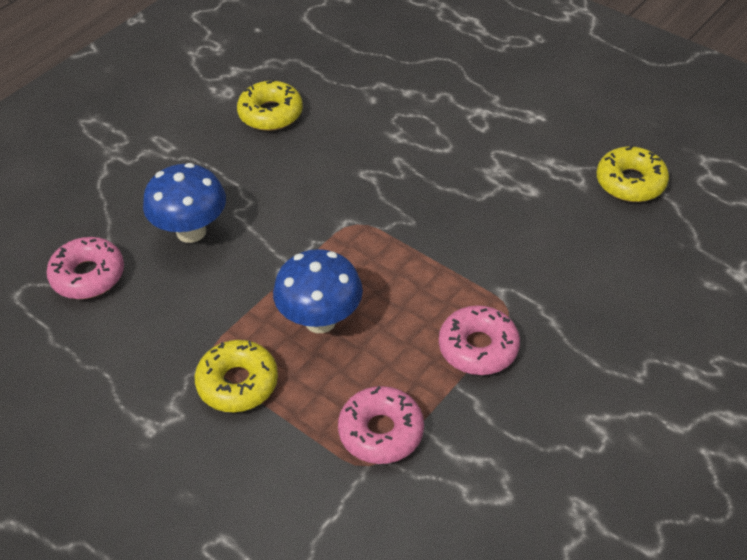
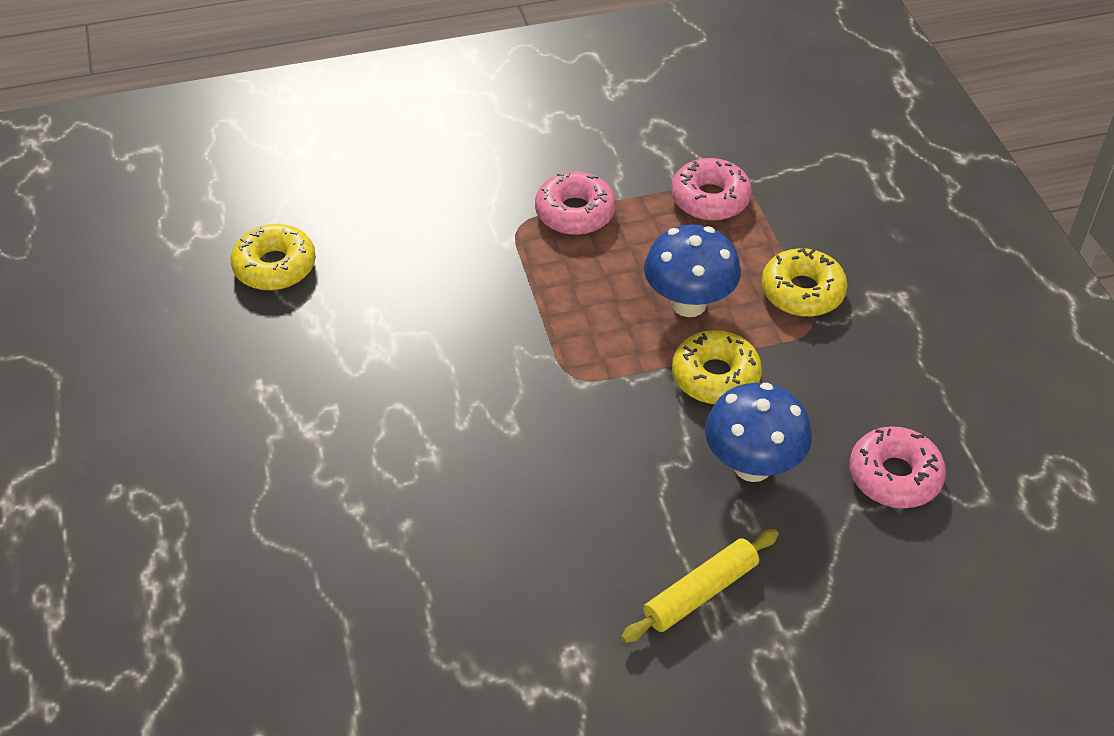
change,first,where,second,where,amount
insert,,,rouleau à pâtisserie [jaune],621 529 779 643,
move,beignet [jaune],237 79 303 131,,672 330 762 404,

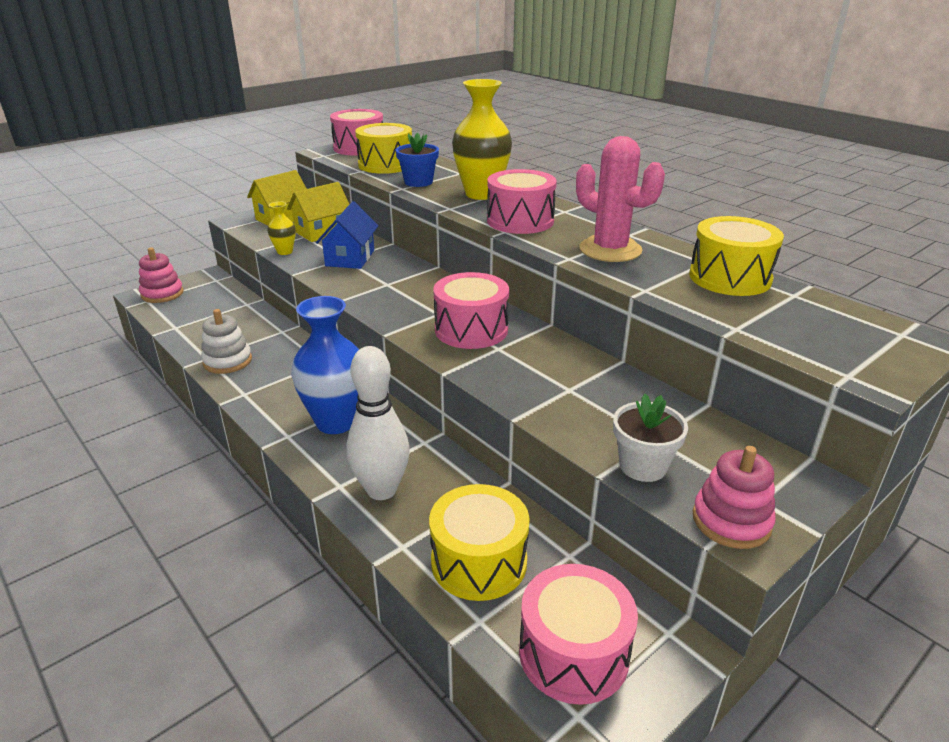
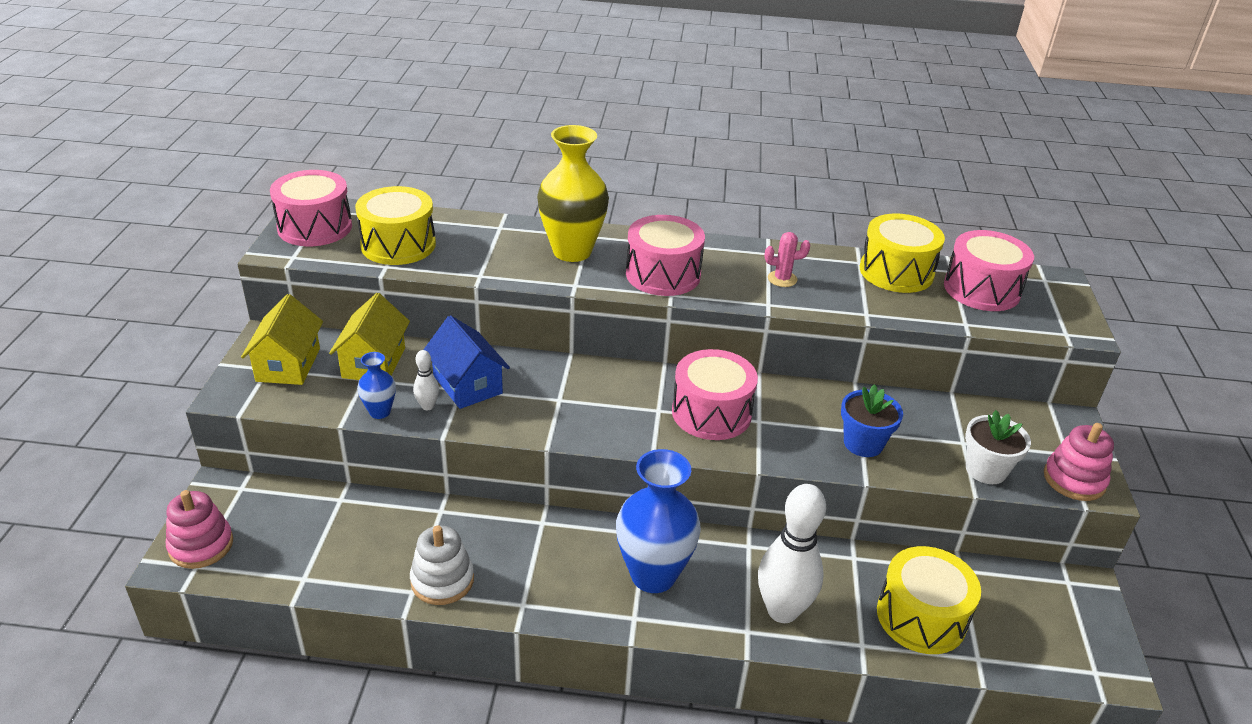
change,first,where,second,where,amount
recolor,vase [jaune],267 201 296 255,vase [bleu],357 352 396 419,
insert,,,quille [blanc],413 350 439 410,
resize,cactus [rose],576 136 665 262,,765 232 810 287,x0.47
move,pot de fleurs [bleu],396 132 439 187,,841 384 903 457,
move,tambour [rose],519 564 638 705,,944 230 1034 311,

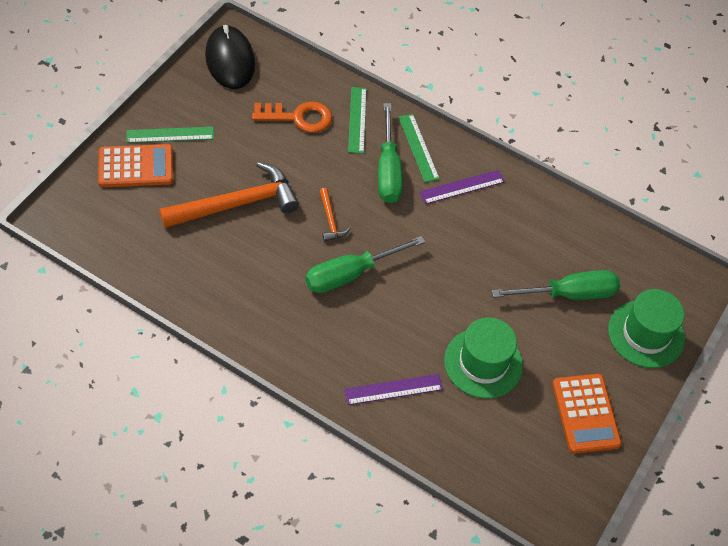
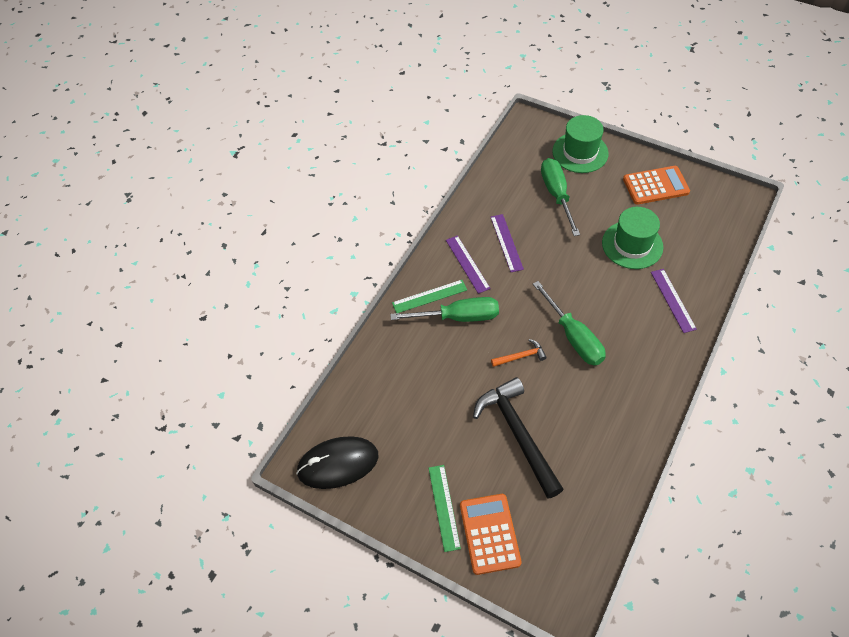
change,first,where,second,where,amount
recolor,marteau [orange],159 162 299 228,marteau [noir],473 377 564 498,
insert,,,règle [violet],491 214 524 272,
delete,clé [orange],252 101 332 133,,,
delete,règle [vert],348 87 367 154,,,

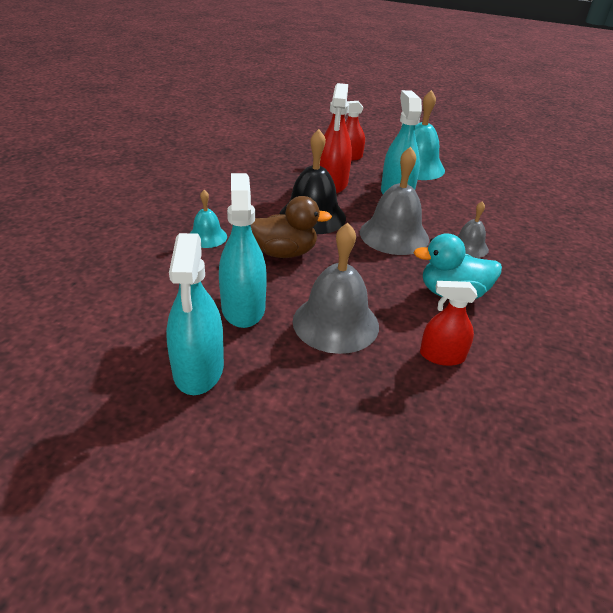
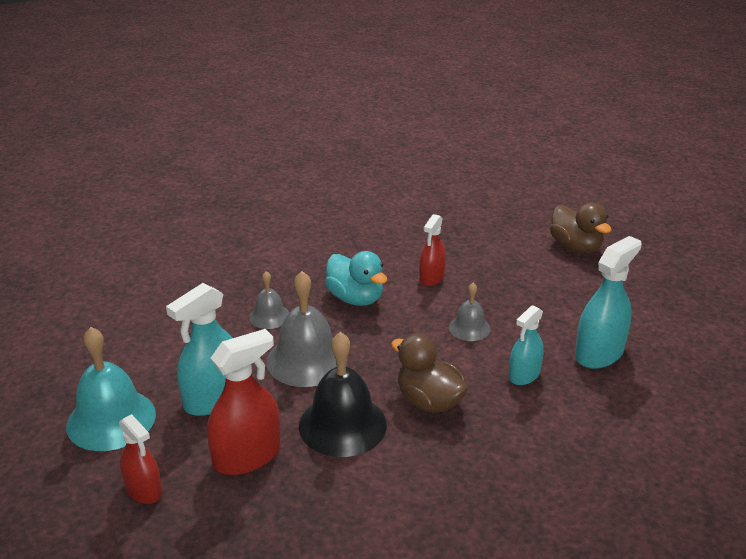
change,first,where,second,where,amount
rotate,vaporisateur [rouge],420 281 477 366,,419 214 446 286,60 degrees clockwise
resize,cloche [gris],293 223 379 354,,449 283 491 341,x0.54
resize,vaporisateur [turquoise],219 173 267 328,,509 305 544 385,x0.63
insert,,,canard [marron],550 203 612 253,
delete,cloche [turquoise],190 190 227 248,,,

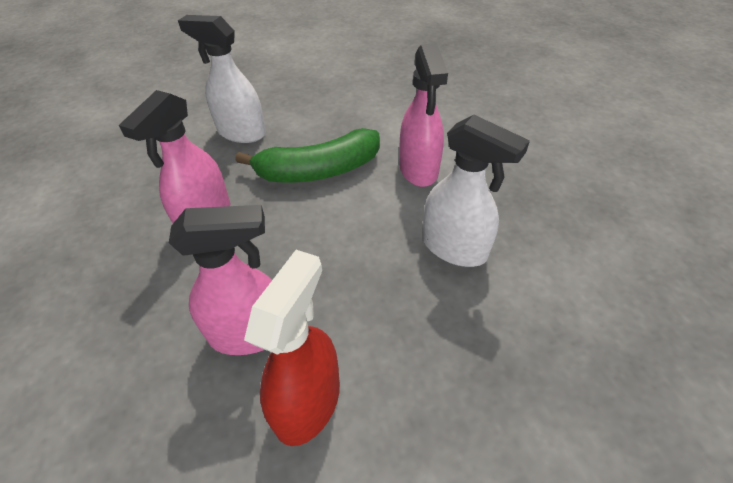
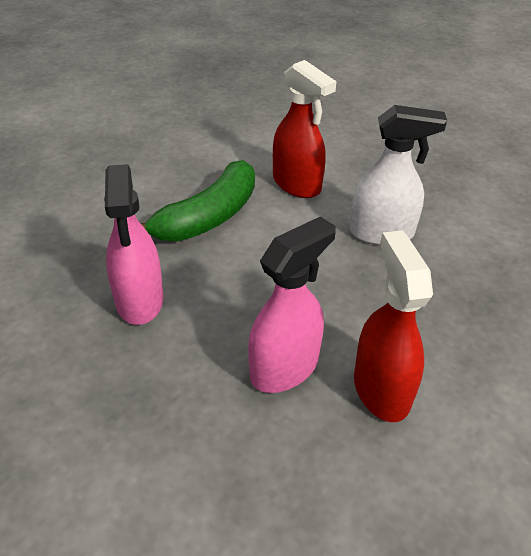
change,first,where,second,where,amount
recolor,vaporisateur [rose],399 43 448 187,vaporisateur [rouge],273 60 337 198,
delete,vaporisateur [blanc],178 15 266 143,,,

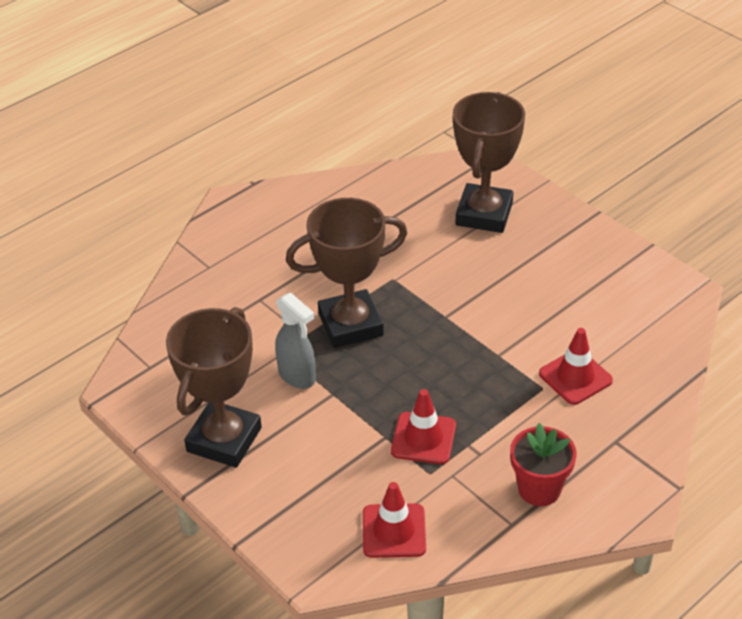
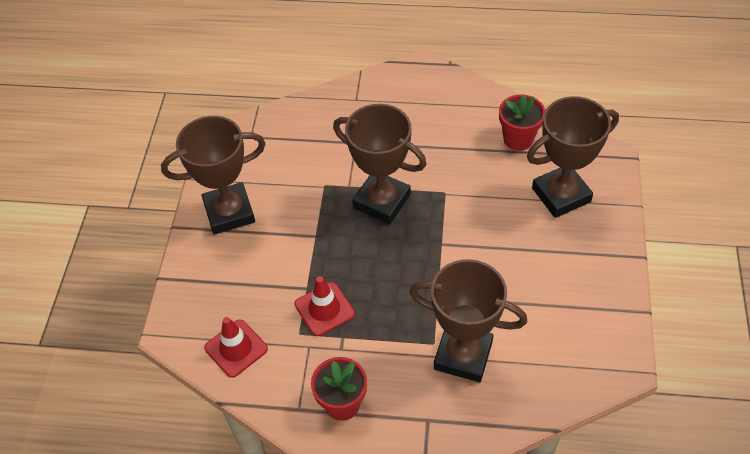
change,first,where,second,where,amount
replace,cône de chantier [rouge],539 328 613 405,trophée [marron],409 259 527 382,
insert,,,pot de fleurs [rouge],499 95 545 151,
delete,vaporisateur [gris],275 292 316 389,,,

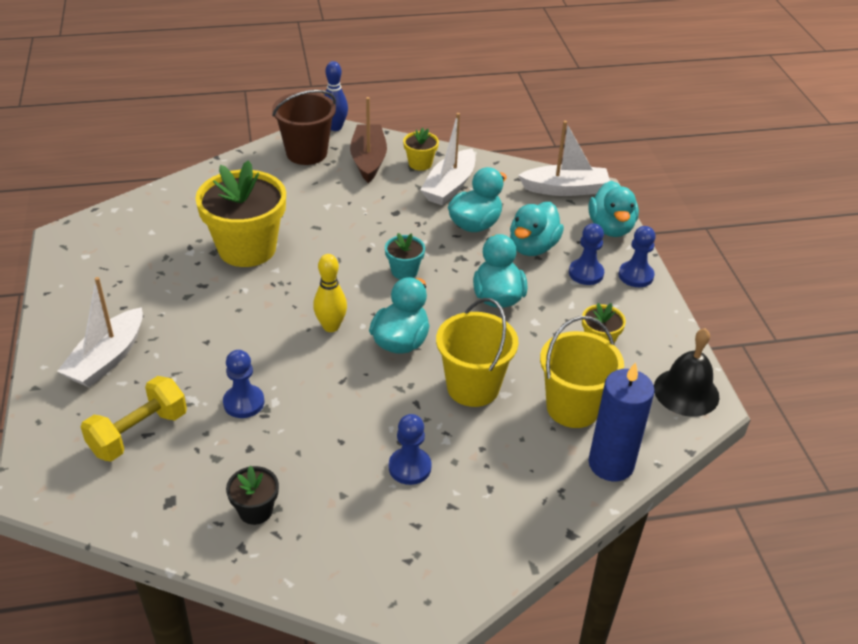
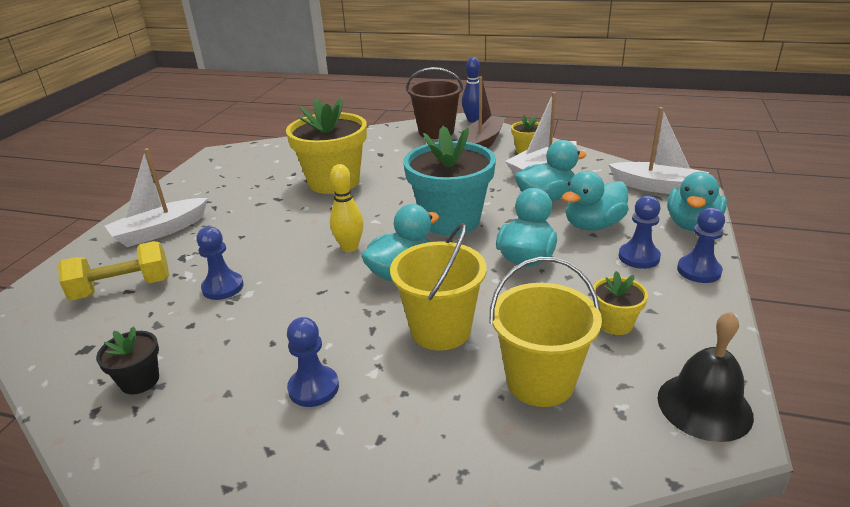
change,first,where,second,where,amount
resize,pot de fleurs [turquoise],385 233 425 280,,404 126 496 236,x2.19
delete,bougie [bleu],588 362 655 481,,,

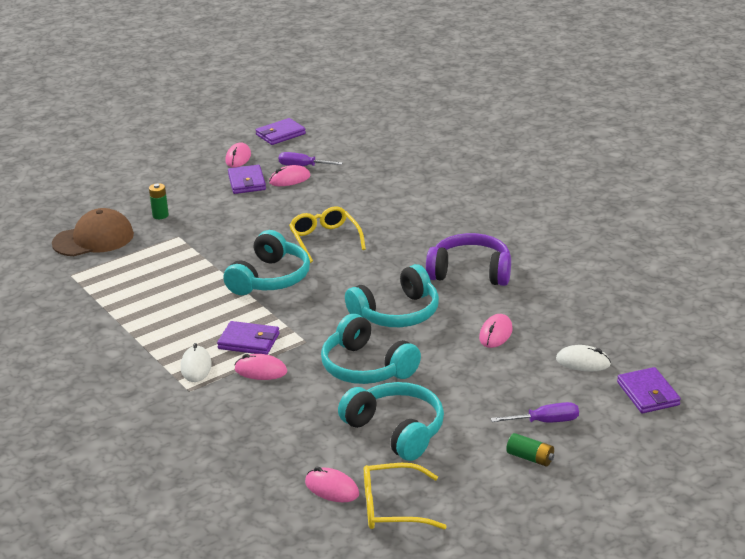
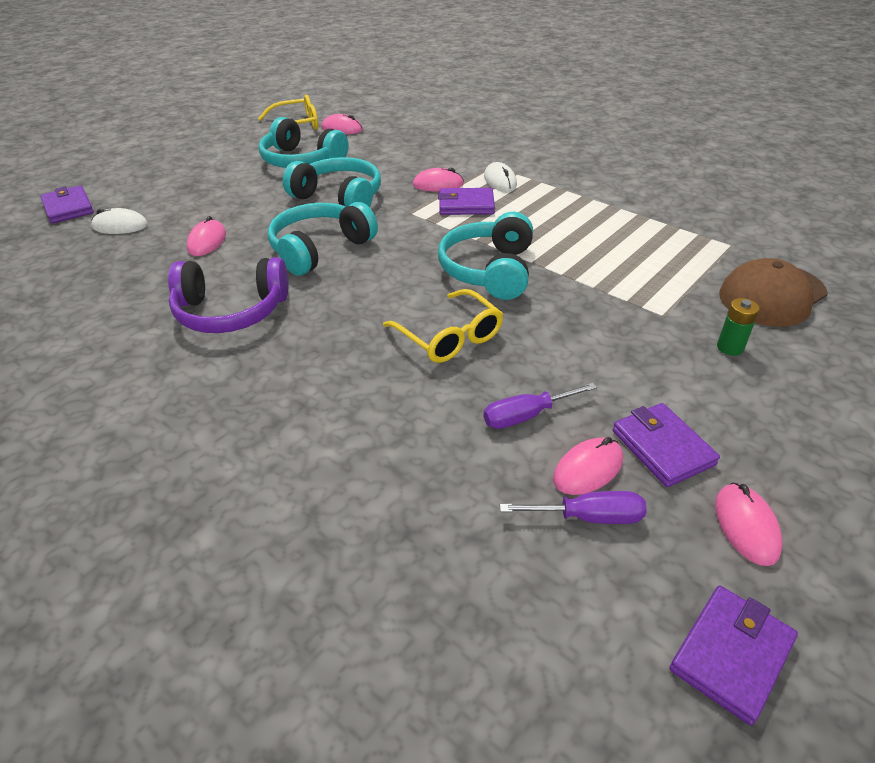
change,first,where,second,where,amount
move,tournevis [violet],491 402 579 423,,484 383 597 429,
delete,pile [vert],506 433 554 466,,,

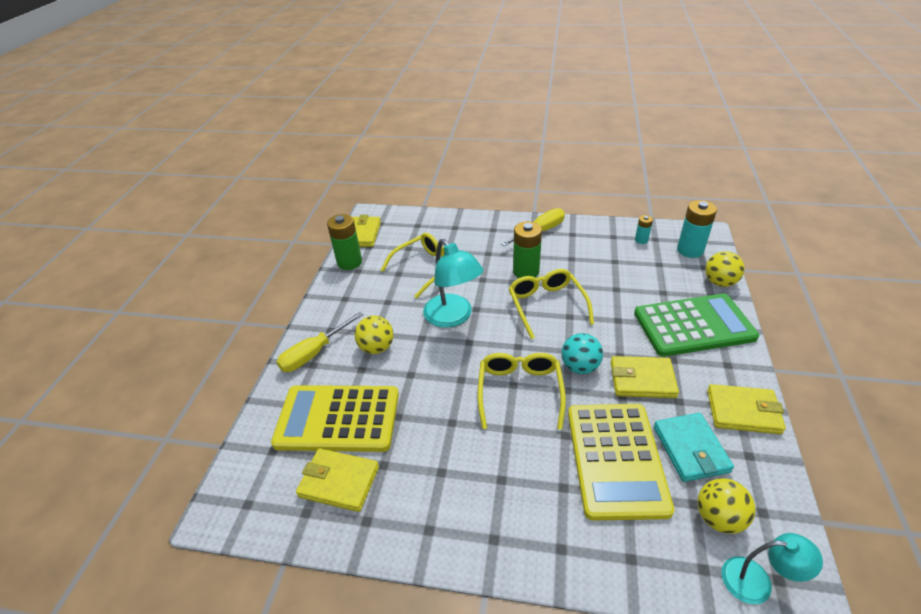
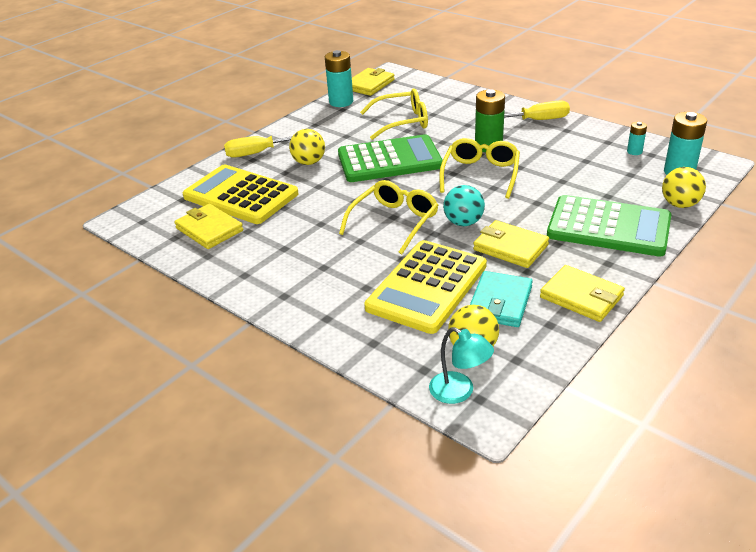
change,first,where,second,where,amount
recolor,pile [vert],327 214 362 270,pile [turquoise],325 50 353 107,
replace,lampe [turquoise],423 239 483 328,calculatrice [vert],338 134 443 182,

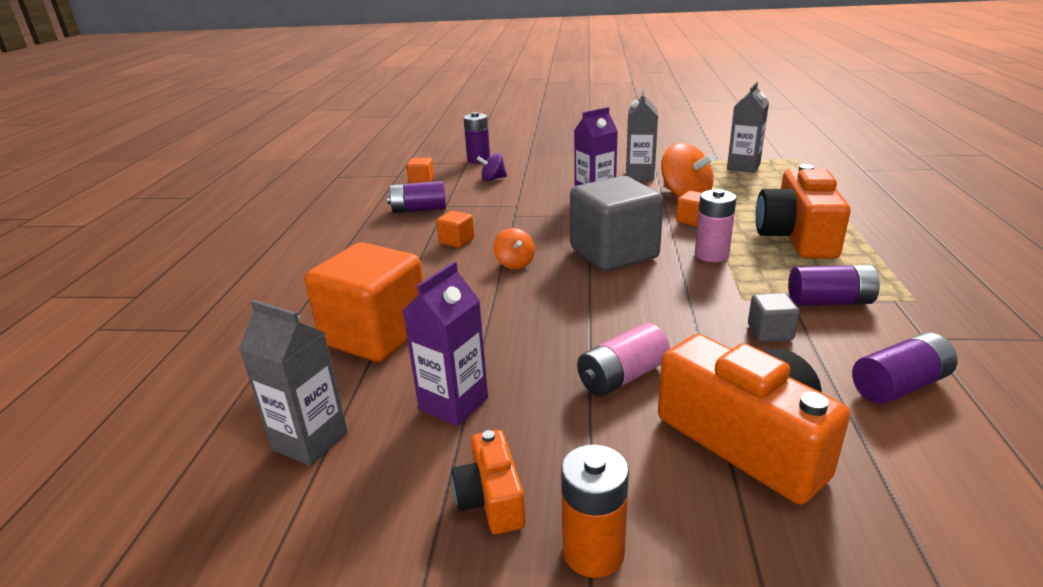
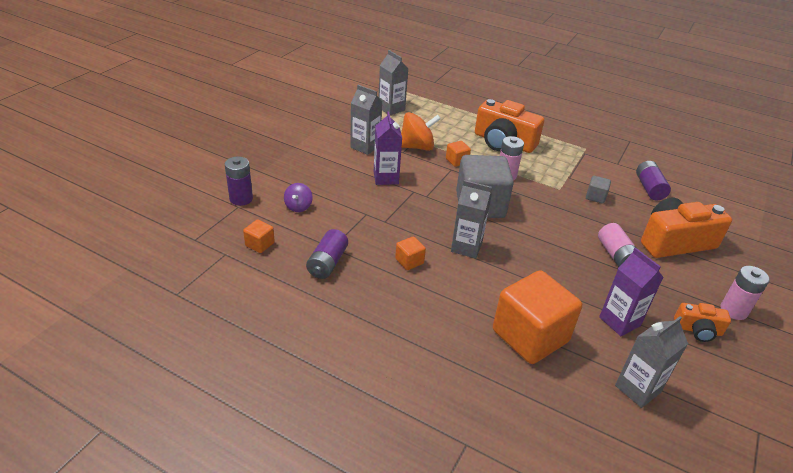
change,first,where,second,where,amount
replace,toupie [orange],493 228 535 269,brique de lait [gris],451 180 492 259,
recolor,pile [orange],561 445 629 578,pile [rose],720 266 770 320,
delete,pile [violet],788 265 880 306,,,

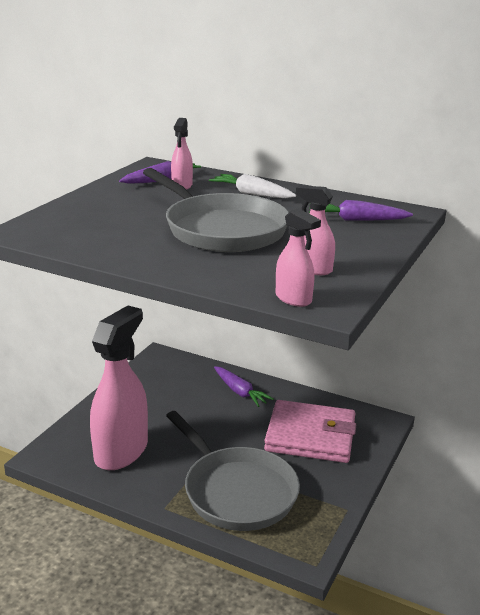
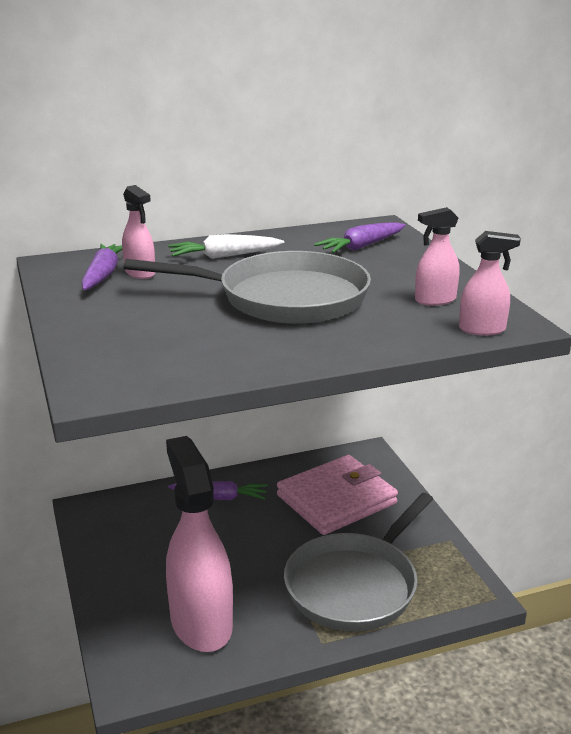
change,first,where,second,where,amount
rotate,poêle [gris],166 411 300 531,,284 493 433 631,120 degrees clockwise

